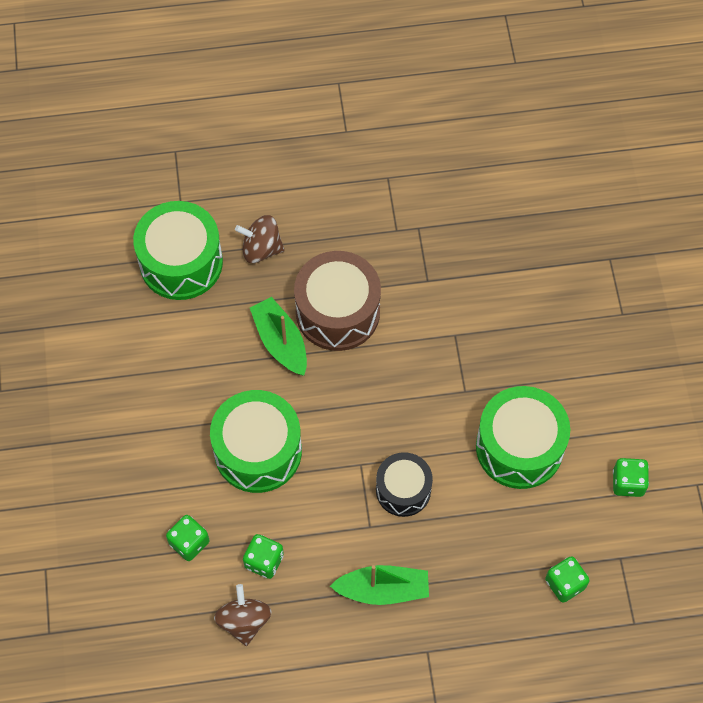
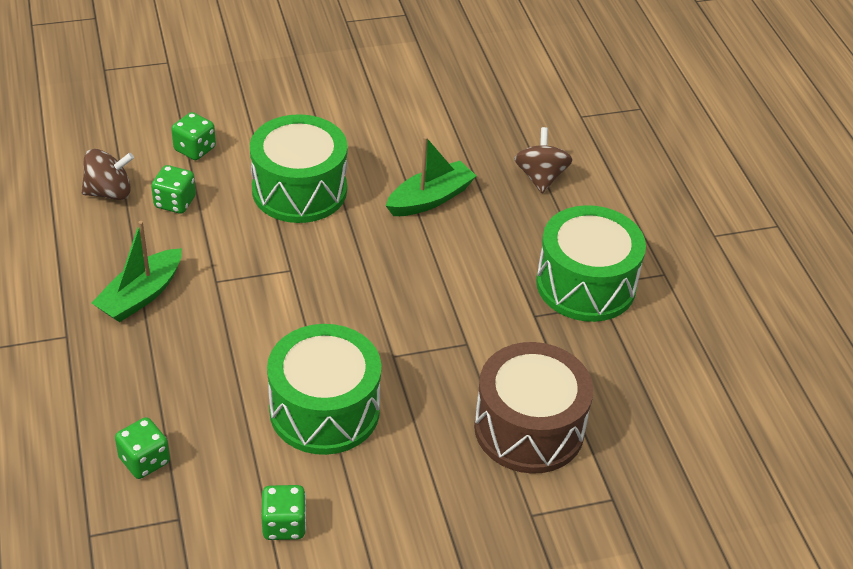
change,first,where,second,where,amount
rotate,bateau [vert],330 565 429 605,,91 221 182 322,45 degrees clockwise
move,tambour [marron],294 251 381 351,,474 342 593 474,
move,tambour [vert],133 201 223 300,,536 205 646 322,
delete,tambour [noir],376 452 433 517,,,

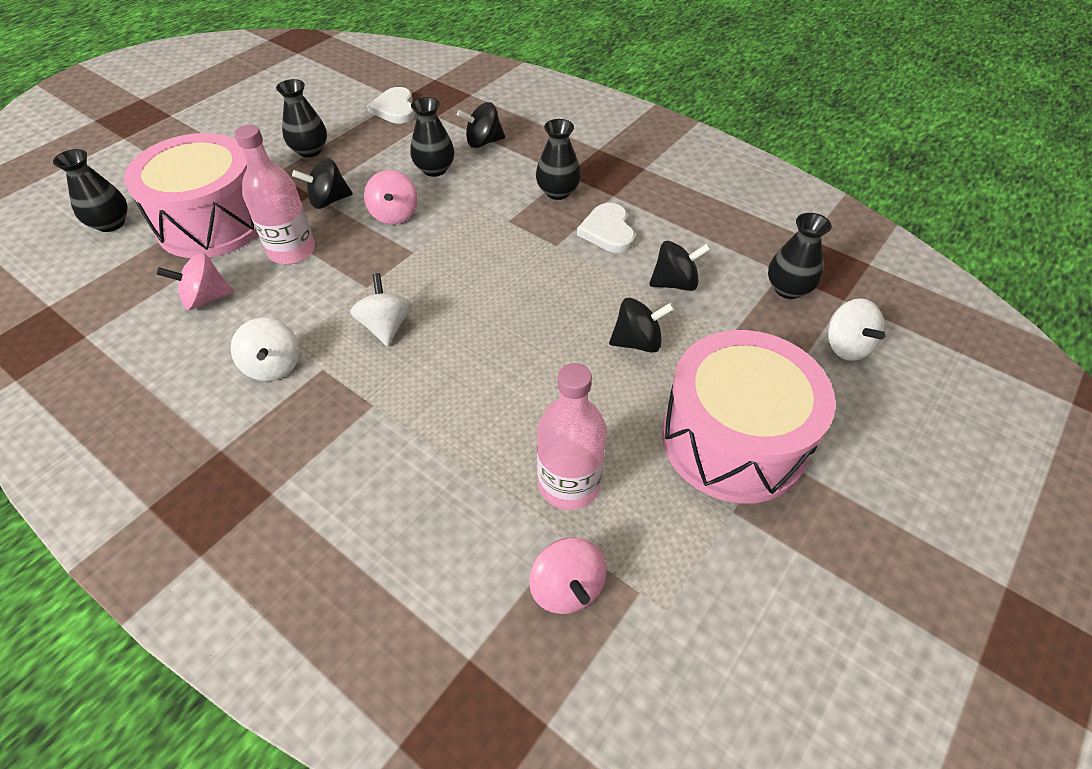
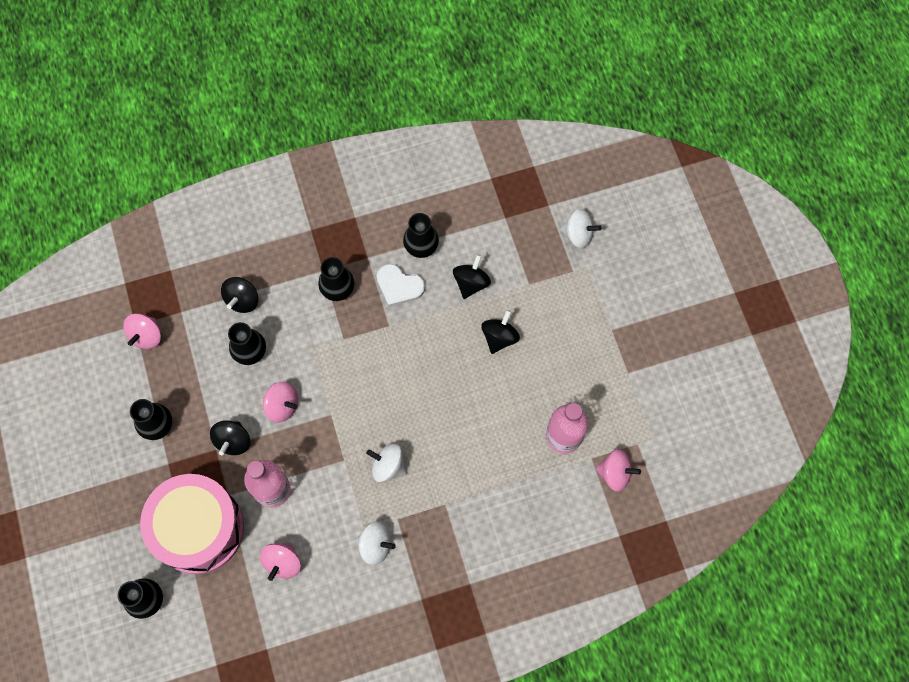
change,first,where,second,where,amount
replace,cœur [blanc],367 87 415 123,toupie [rose],123 313 161 349,
move,vase [noir],768 213 832 299,,403 213 439 258,
delete,tambour [rose],662 330 836 504,,,

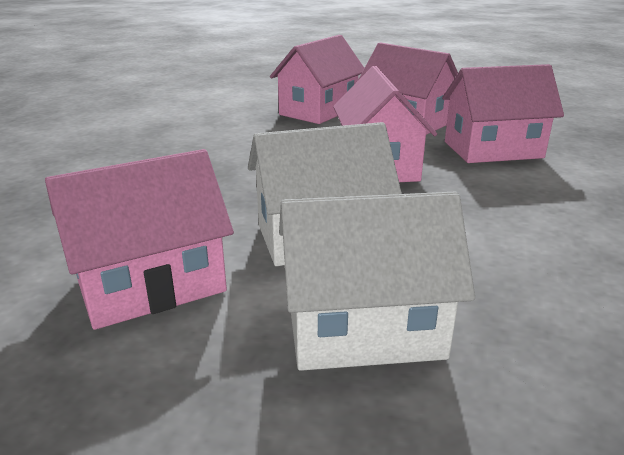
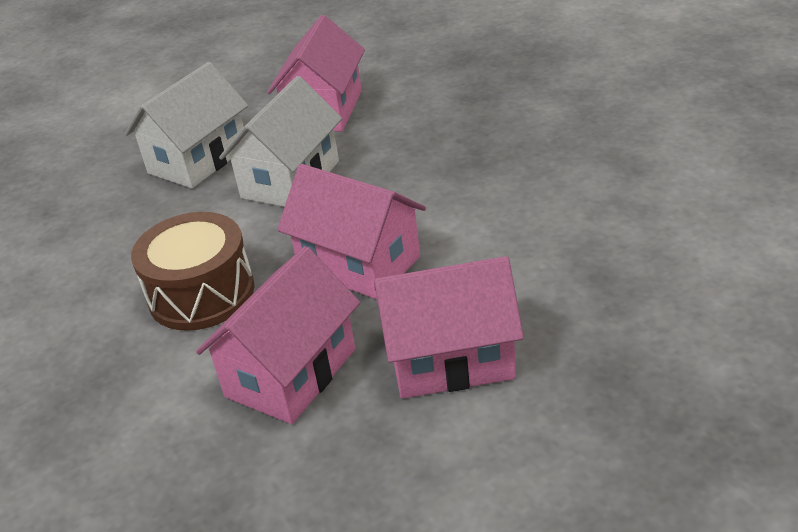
change,first,where,second,where,amount
insert,,,tambour [marron],131 212 255 331,
delete,maison [rose],270 35 364 124,,,

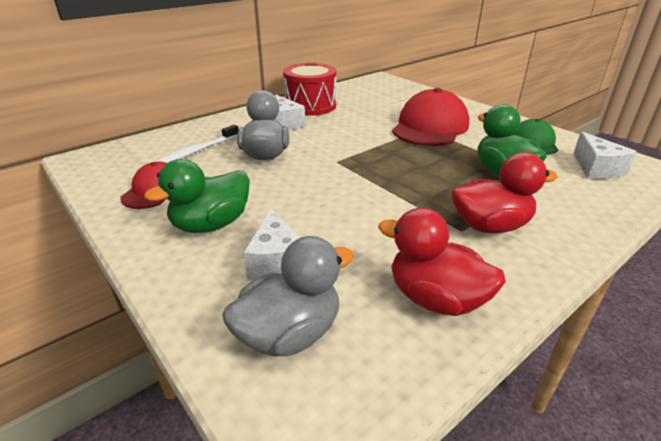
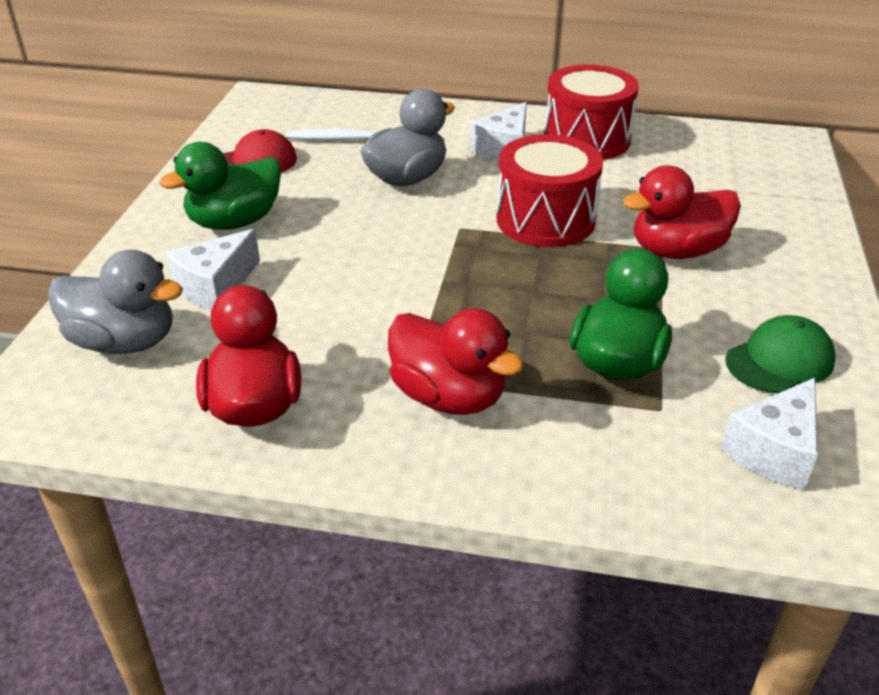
change,first,where,second,where,amount
rotate,canard [vert],144 159 250 233,,159 142 281 230,45 degrees counterclockwise
insert,,,tambour [rouge],496 134 603 247,
replace,casquette [rouge],392 88 469 146,canard [rouge],623 165 741 259,

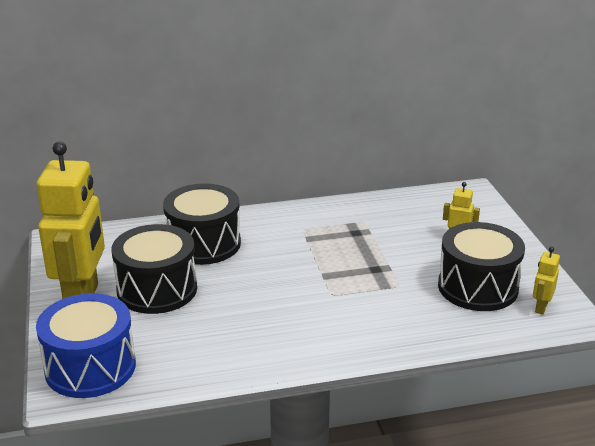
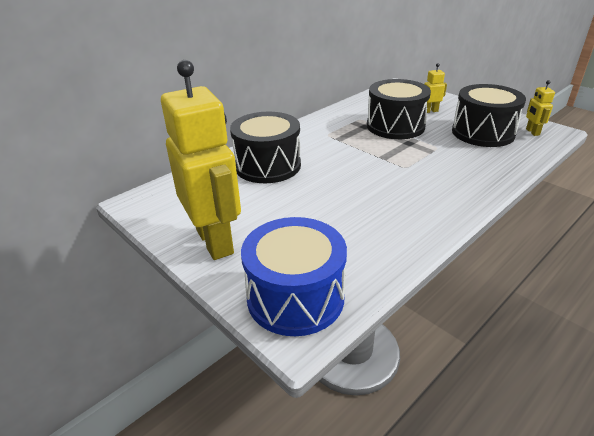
change,first,where,second,where,amount
move,tambour [noir],112 224 197 314,,367 79 431 139,

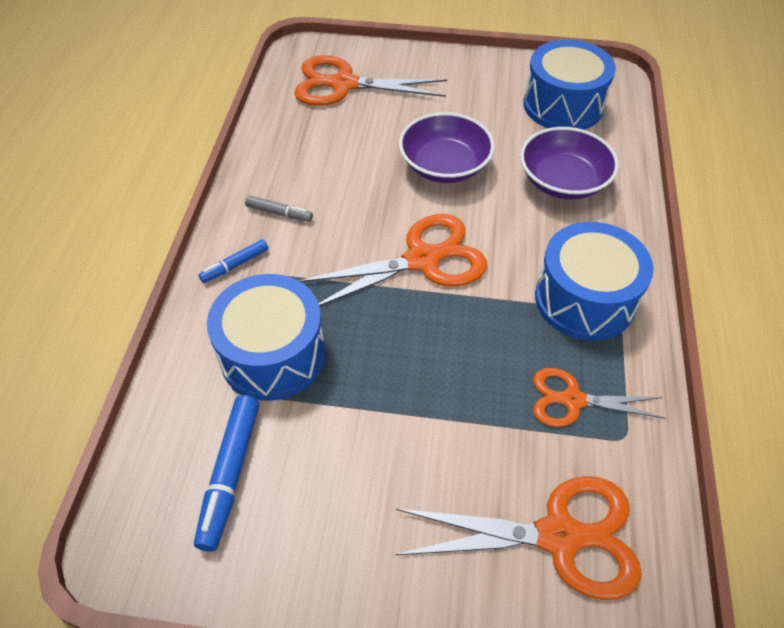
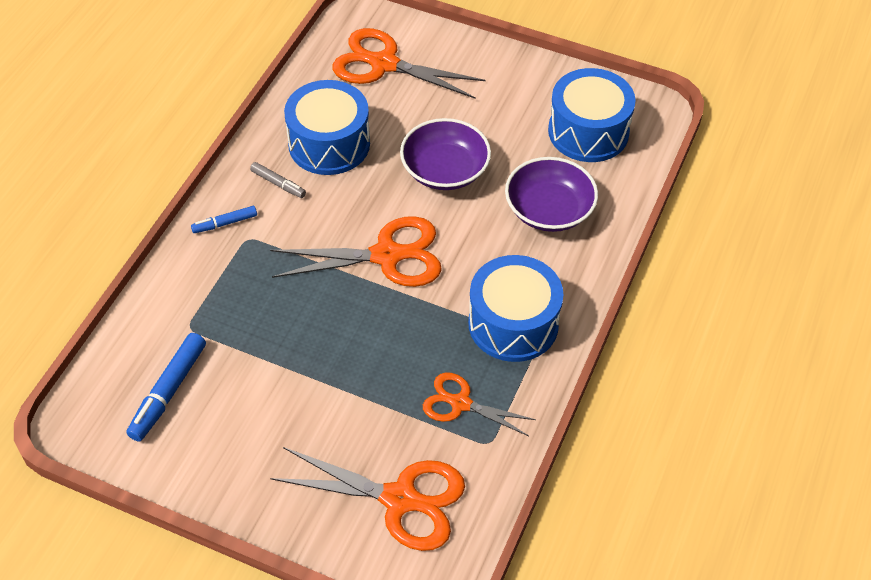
change,first,where,second,where,amount
move,tambour [bleu],207 274 326 401,,284 80 370 175,

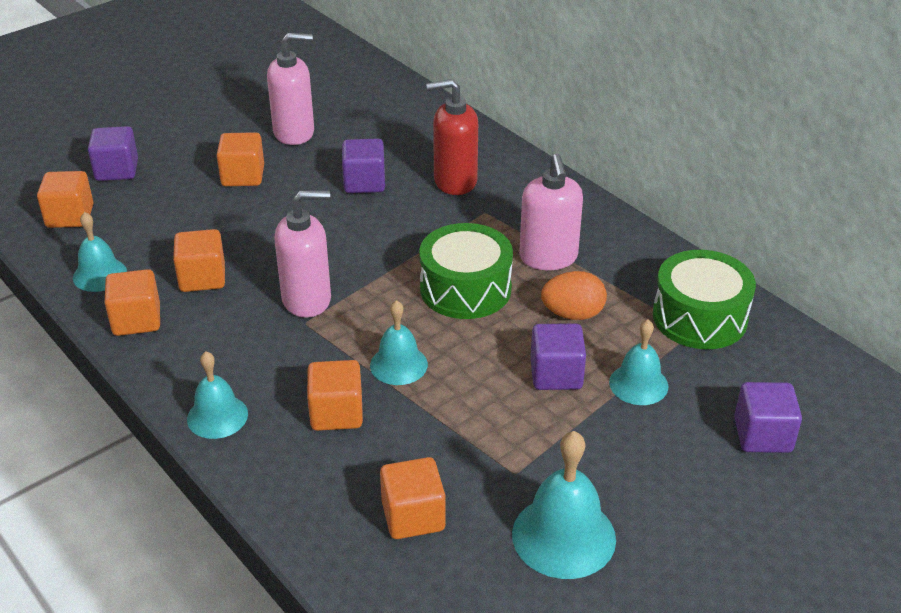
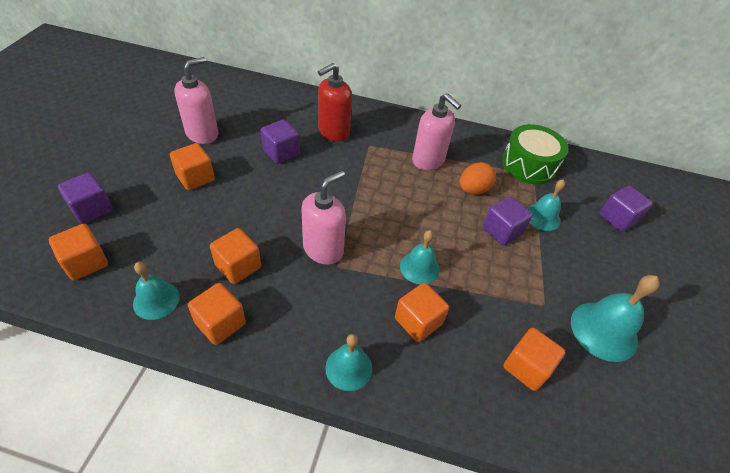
change,first,where,second,where,amount
delete,tambour [vert],419 223 513 319,,,

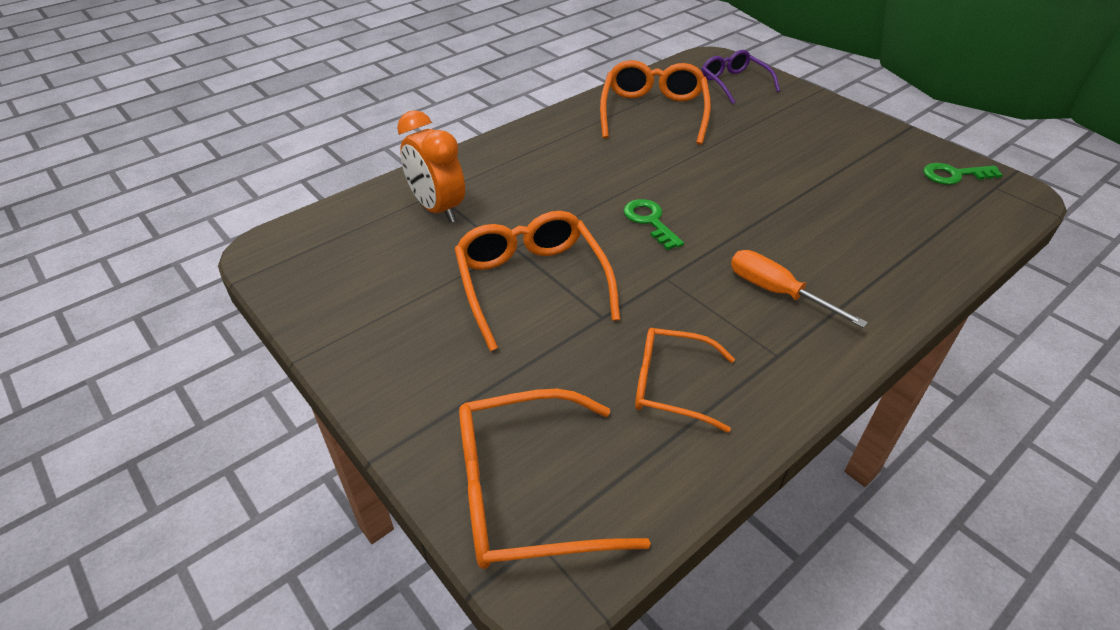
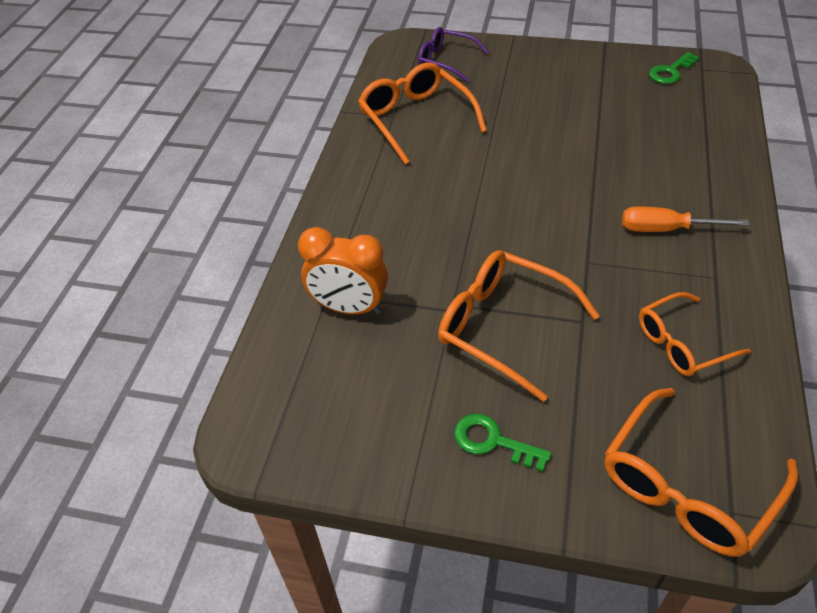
change,first,where,second,where,amount
move,clé [vert],624 199 684 250,,454 414 551 472,

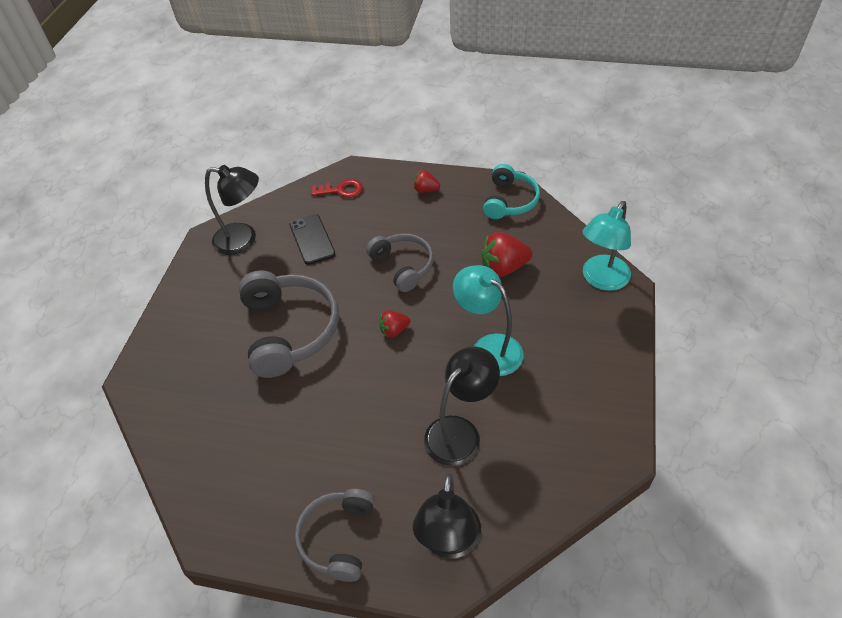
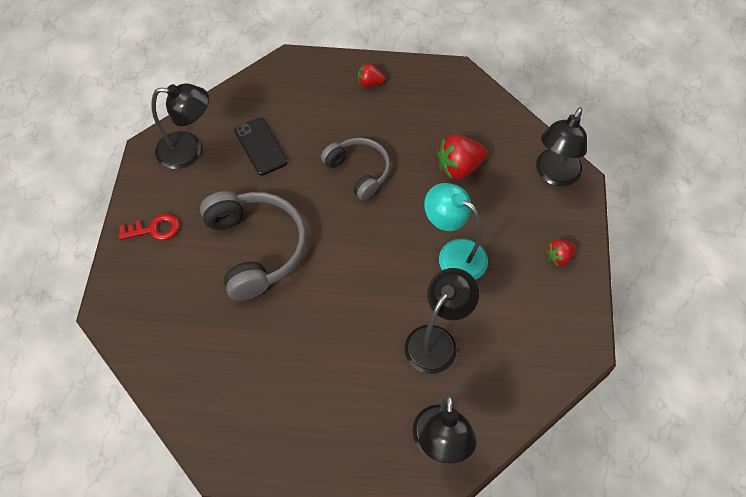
change,first,where,second,where,amount
move,clé [rouge],311 179 363 198,,119 214 179 240,
recolor,lampe [turquoise],583 201 631 291,lampe [noir],536 107 587 186,
move,fraise [rouge],379 310 410 337,,546 239 576 266,
delete,casque audio [gris],295 489 375 582,,,
delete,casque audio [turquoise],483 164 540 219,,,

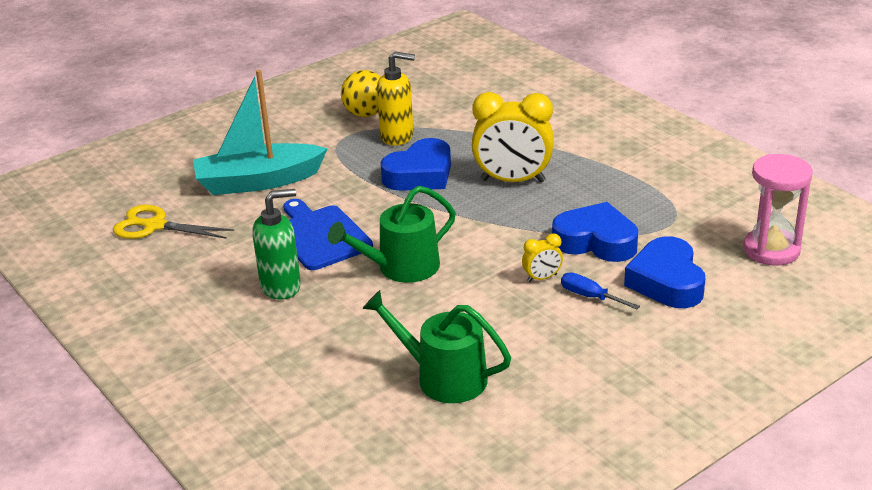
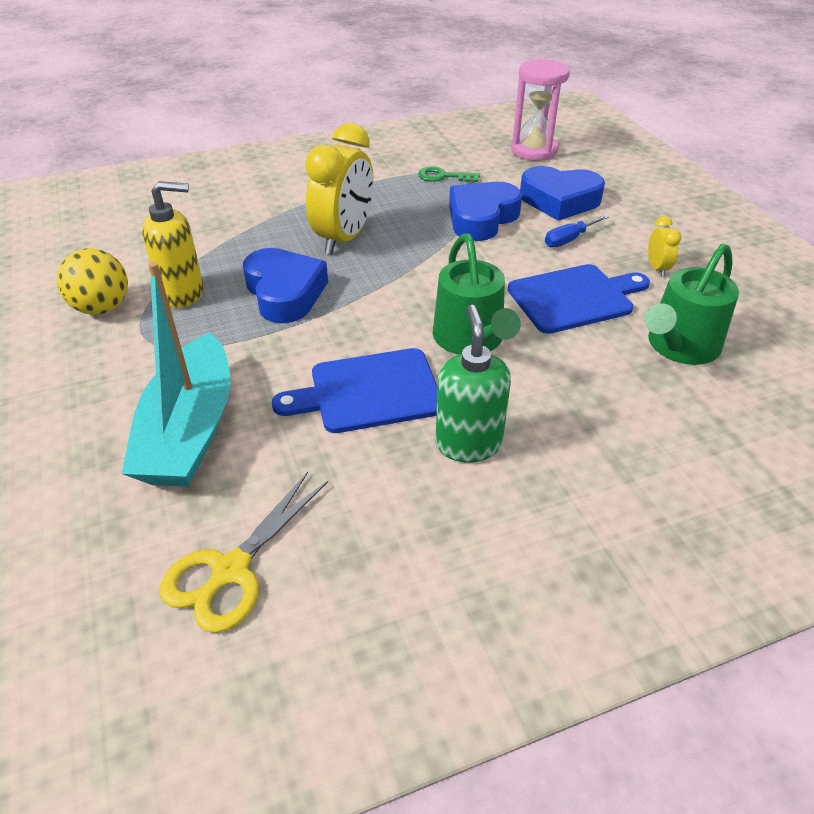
change,first,where,second,where,amount
rotate,distributeur de savon [jaune],377 52 415 146,,142 181 204 308,60 degrees clockwise
insert,,,clé [vert],418 166 480 182,
insert,,,planche à découper [bleu],508 264 650 334,
move,réveil [jaune],522 234 563 282,,648 216 681 277,

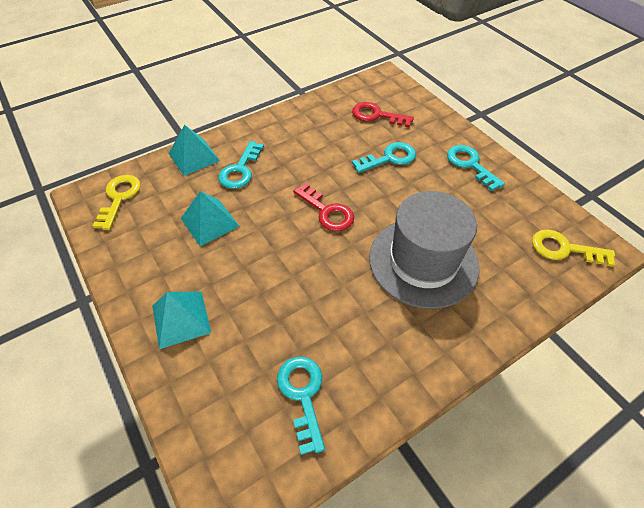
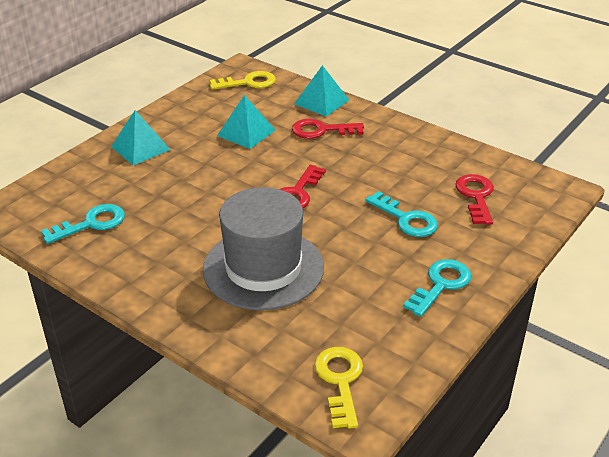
change,first,where,second,where,amount
recolor,clé [turquoise],218 141 264 189,clé [rouge],292 119 364 139,

